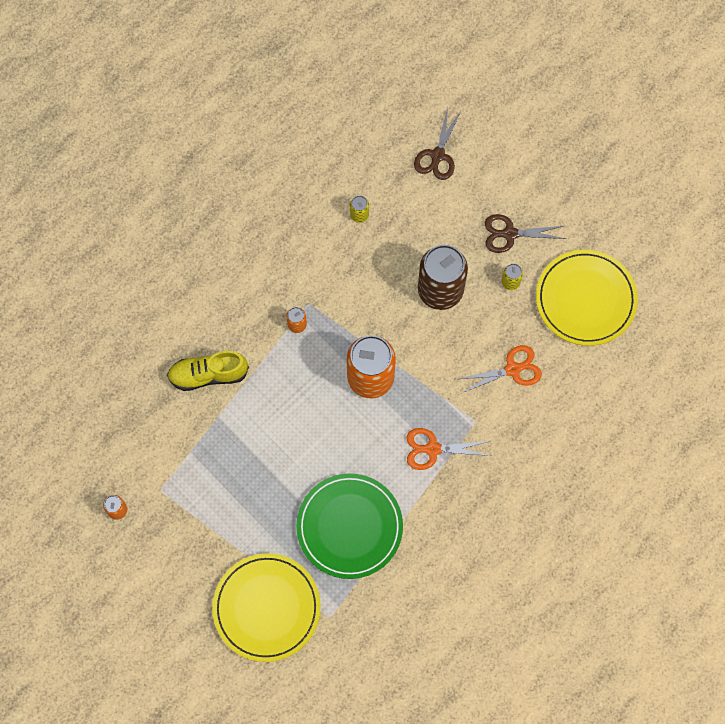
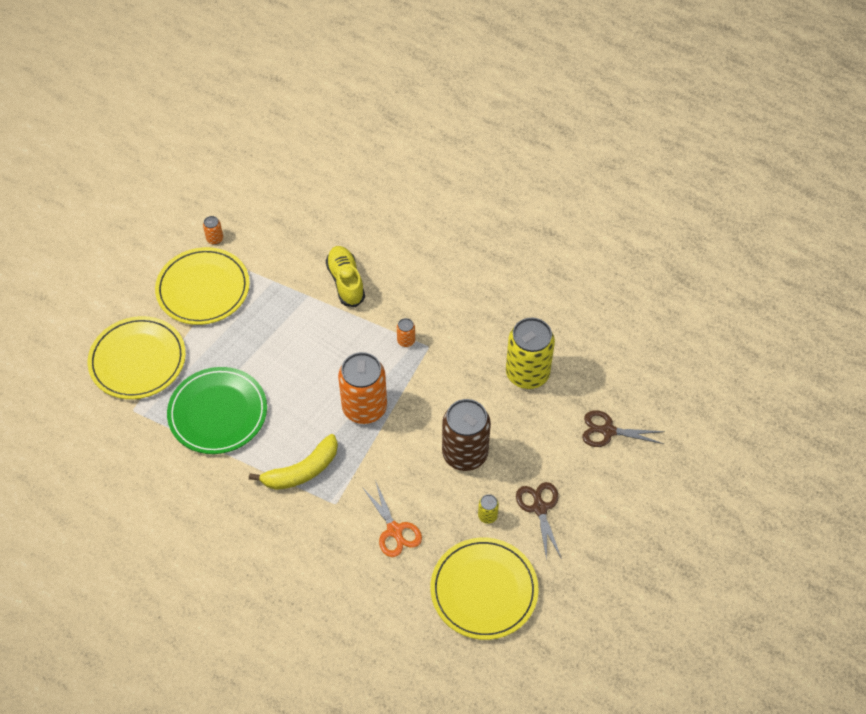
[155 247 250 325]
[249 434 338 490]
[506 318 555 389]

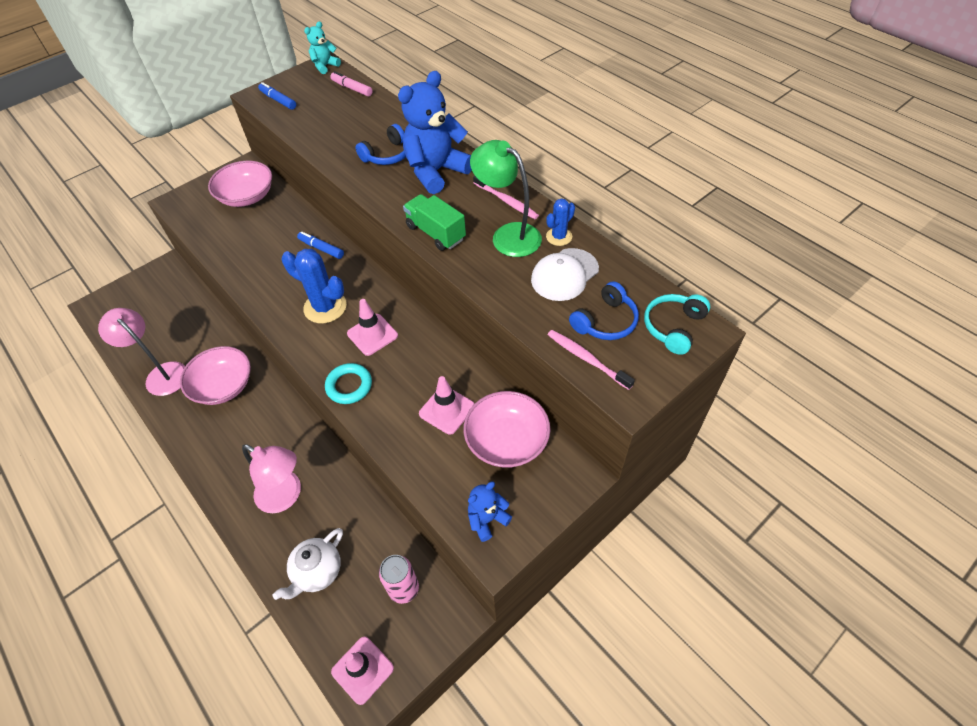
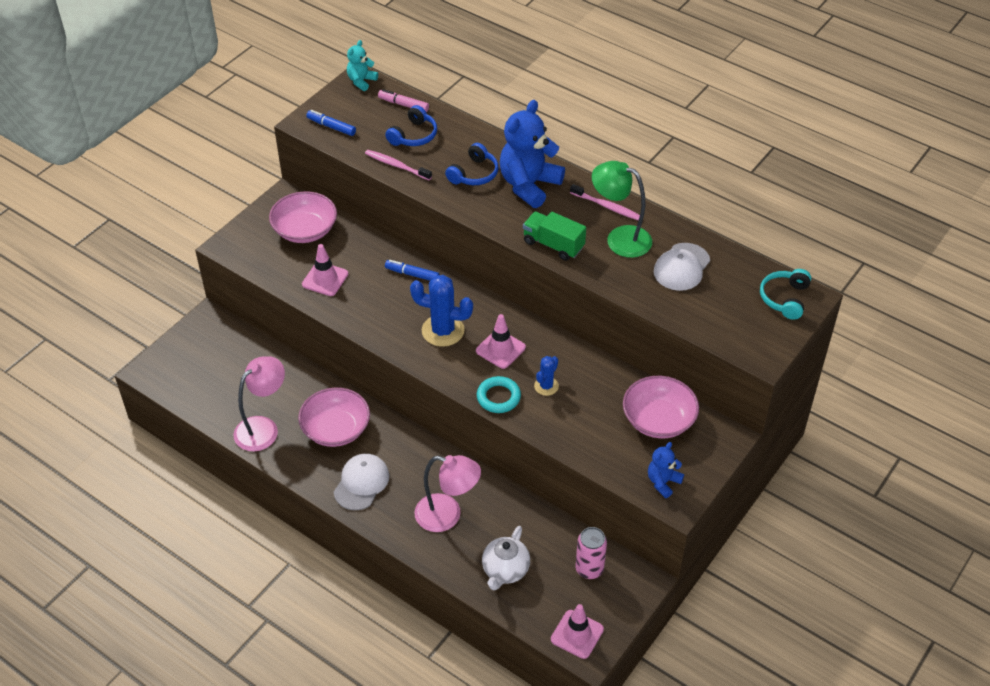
[334 454 389 510]
[302 244 348 296]
[534 356 559 396]
[365 150 432 180]
[385 105 437 146]
[233 356 285 452]

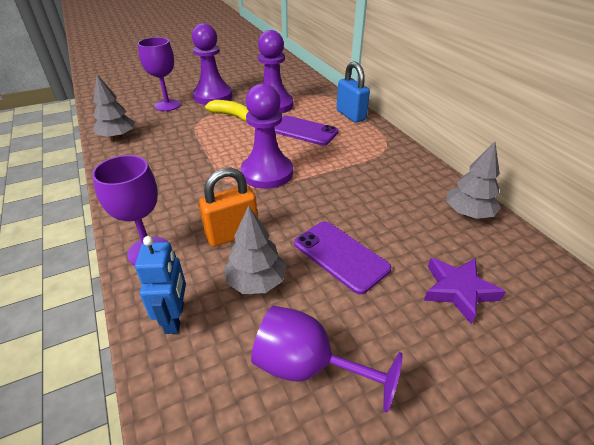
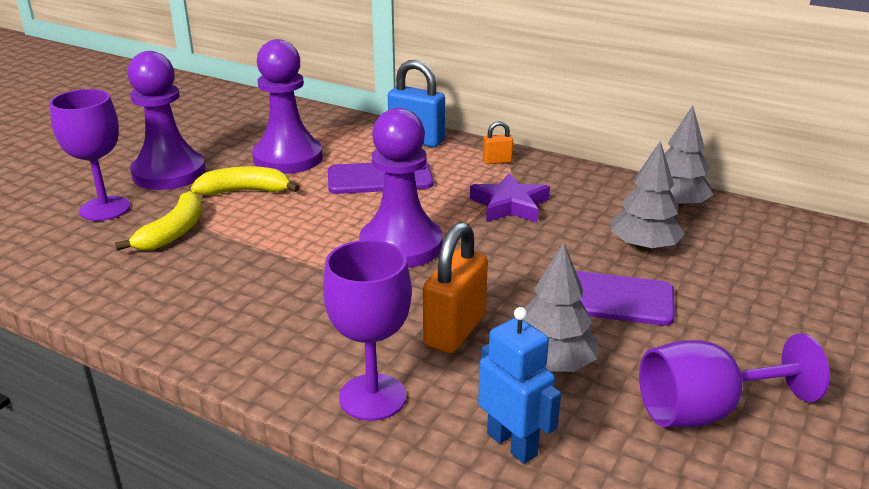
[115 191 202 251]
[483 121 513 164]
[611 141 685 251]
[470 173 550 223]

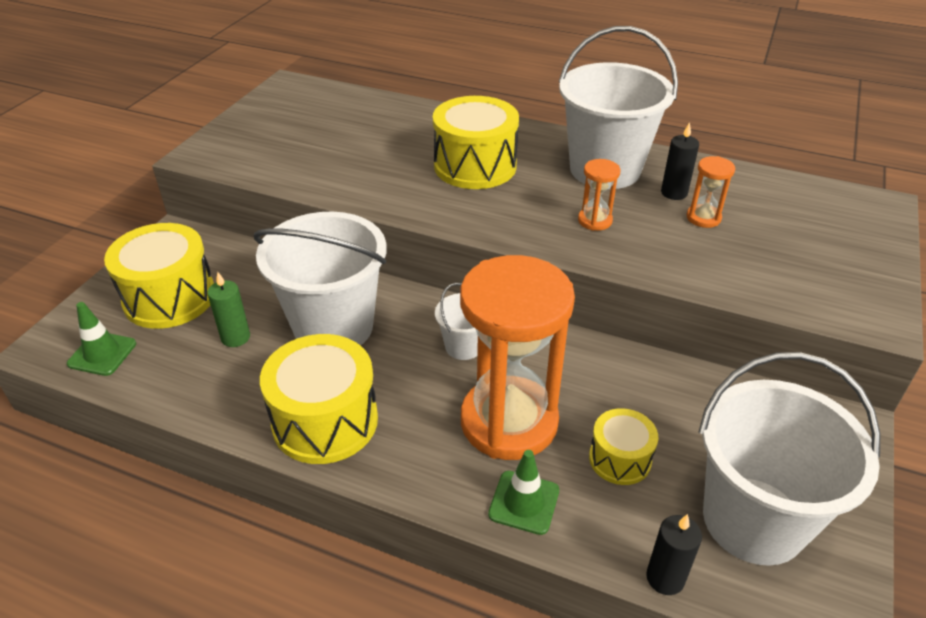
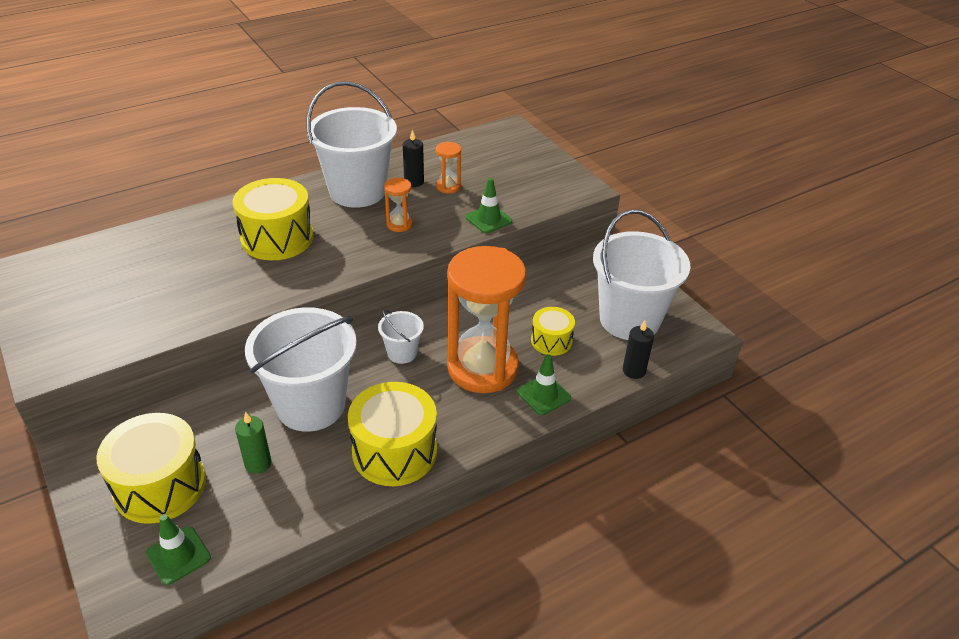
[466 178 512 233]

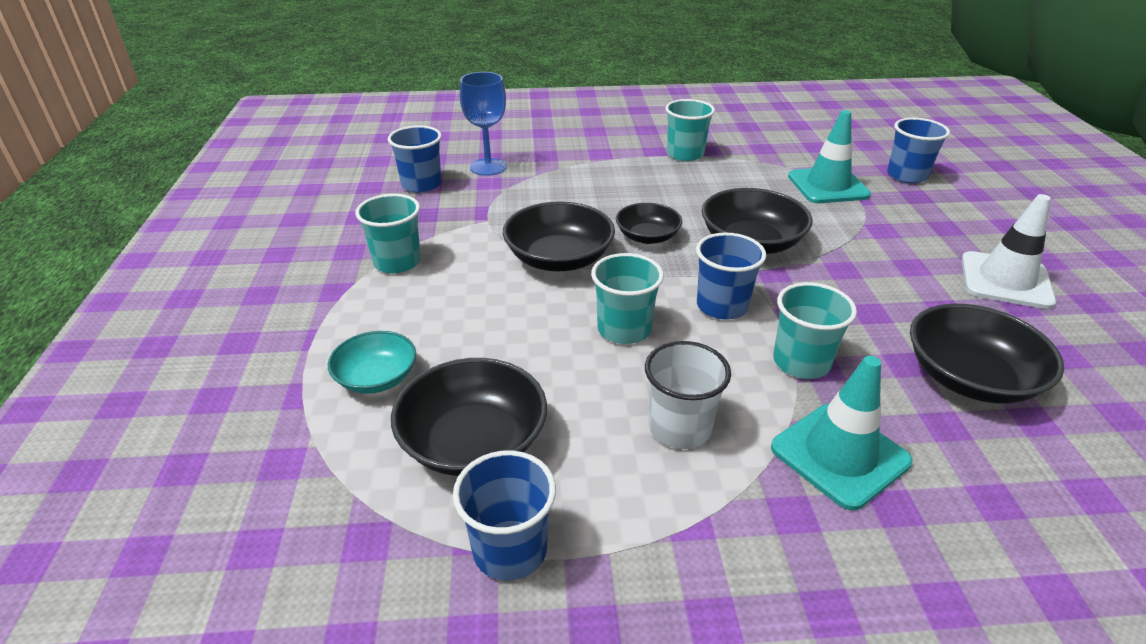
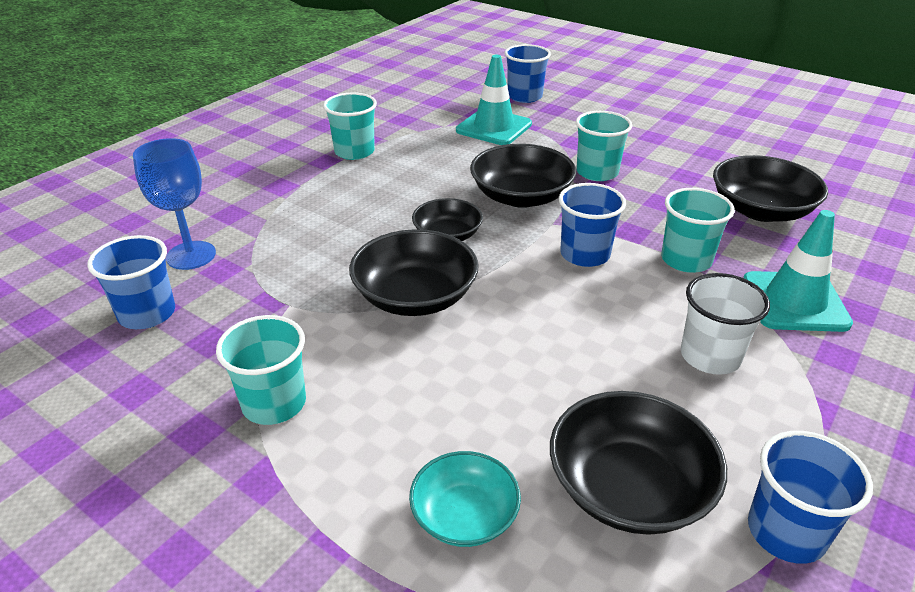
[961 194 1056 309] (first image)
[576 111 632 181]

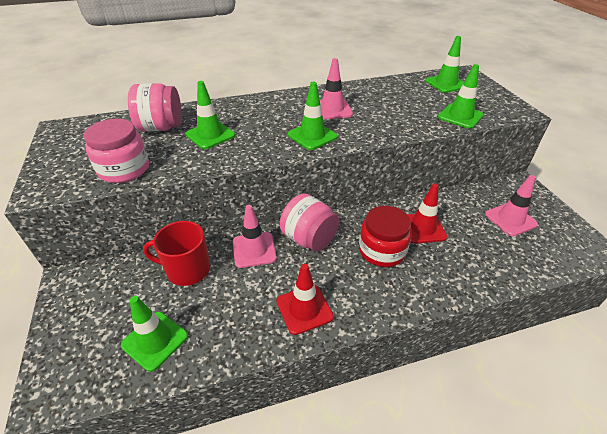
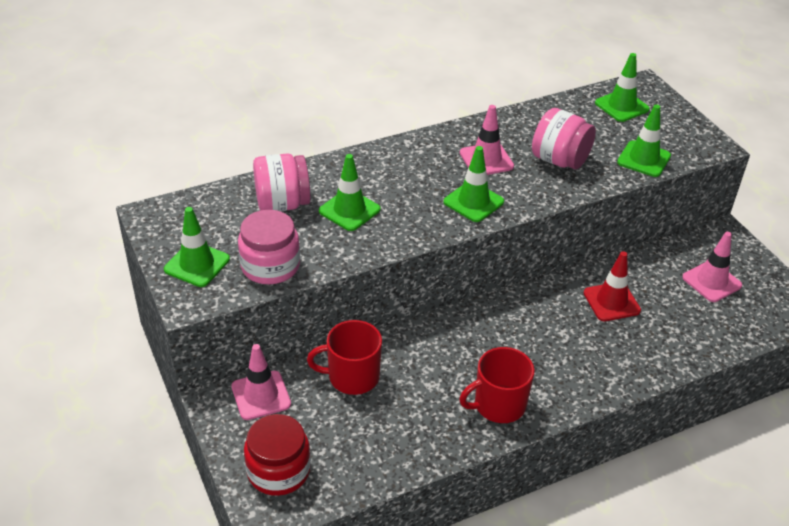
[164 207 230 287]
[231 344 291 420]
[532 108 596 169]
[244 414 311 496]
[459 347 535 423]

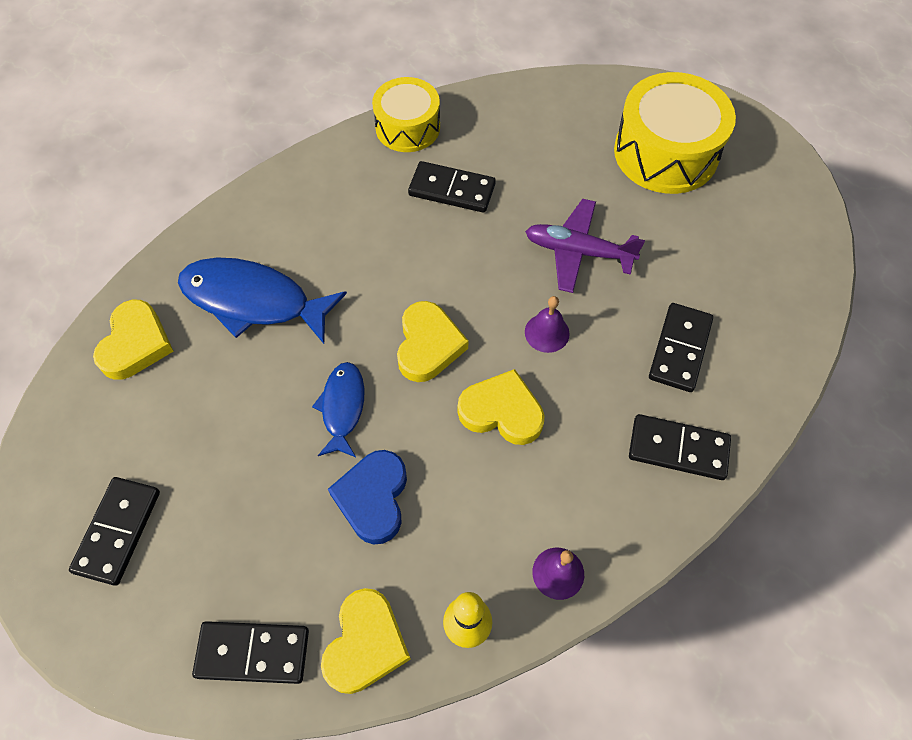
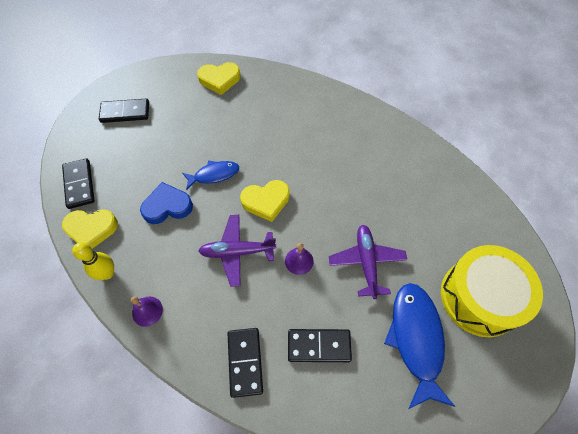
[372 77 440 152] (first image)
[408 161 496 213] (first image)
[384 283 456 409]
[198 215 276 287]

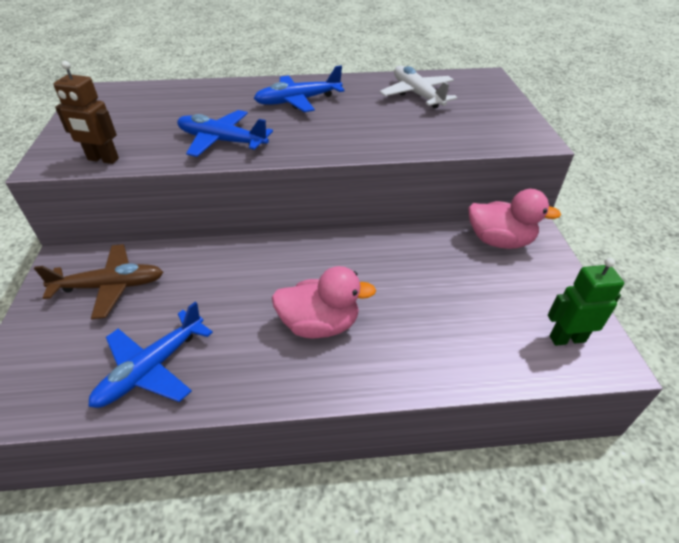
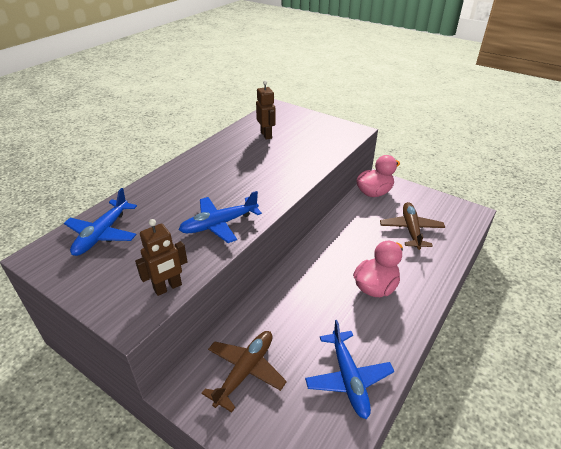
[548 258 624 346] (first image)
[380 202 445 250]
[64 188 137 256]
[256 80 276 140]

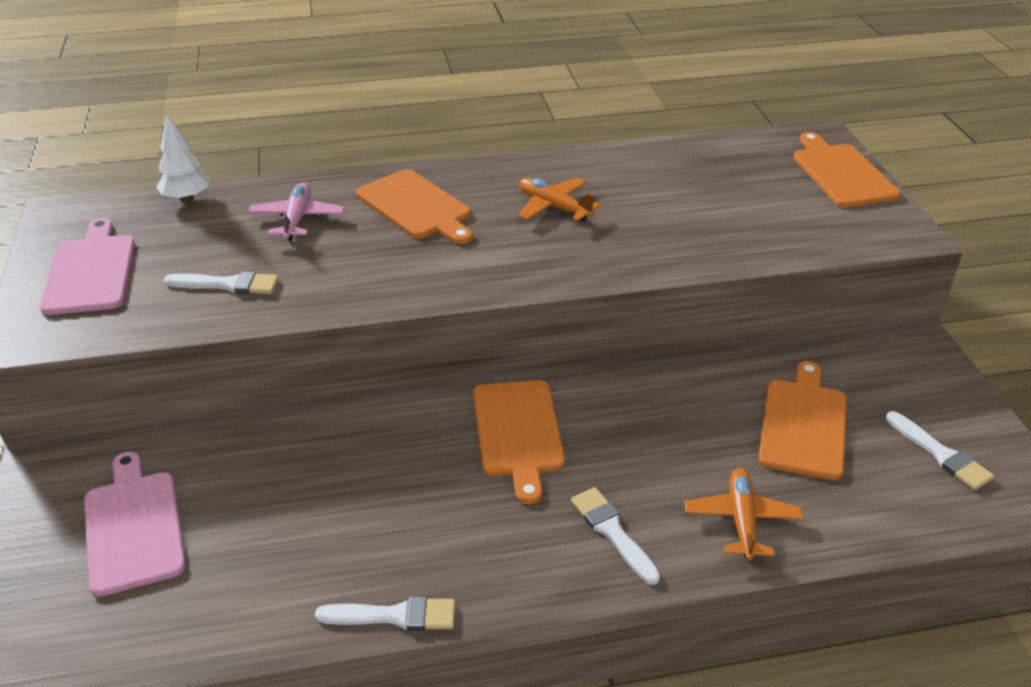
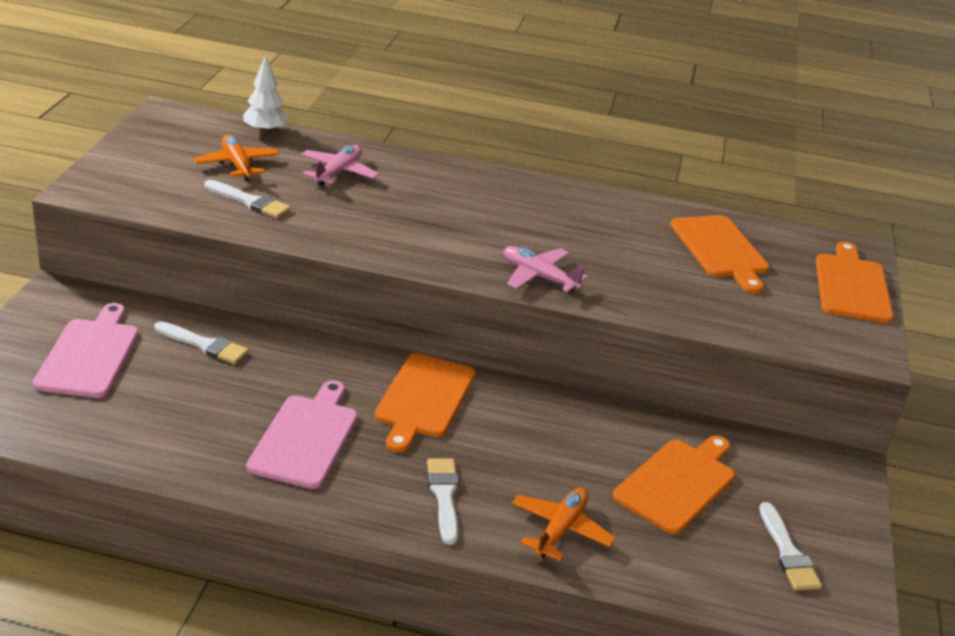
[504 246 588 293]
[247 380 358 489]
[154 321 249 364]
[670 215 769 294]
[193 134 279 181]

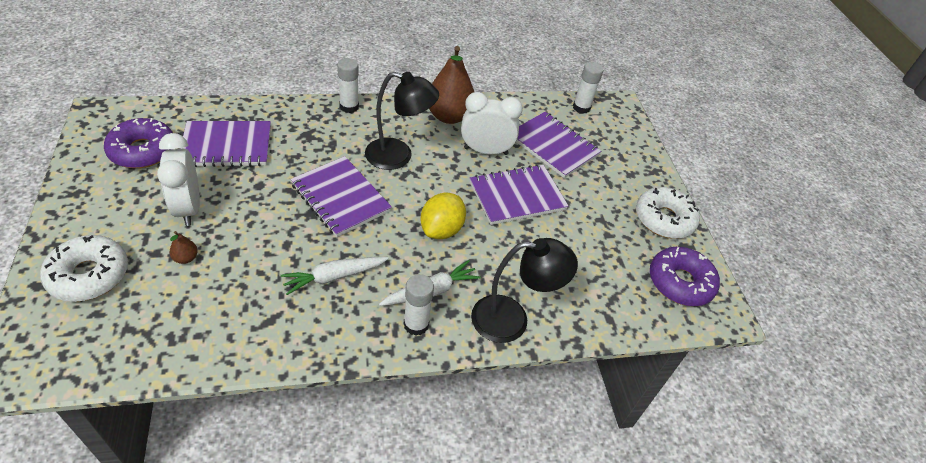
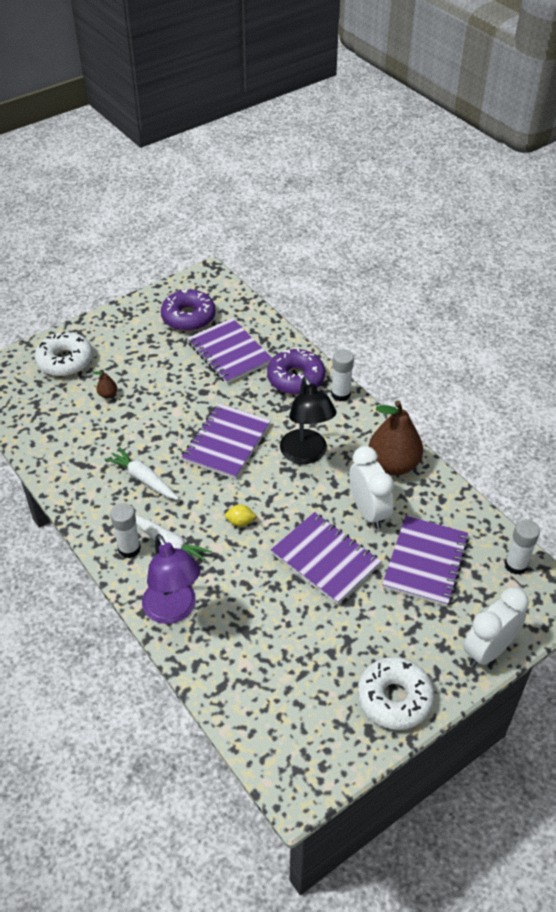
[464 587 529 668]
[267 348 325 395]
[142 534 201 624]
[225 505 256 527]

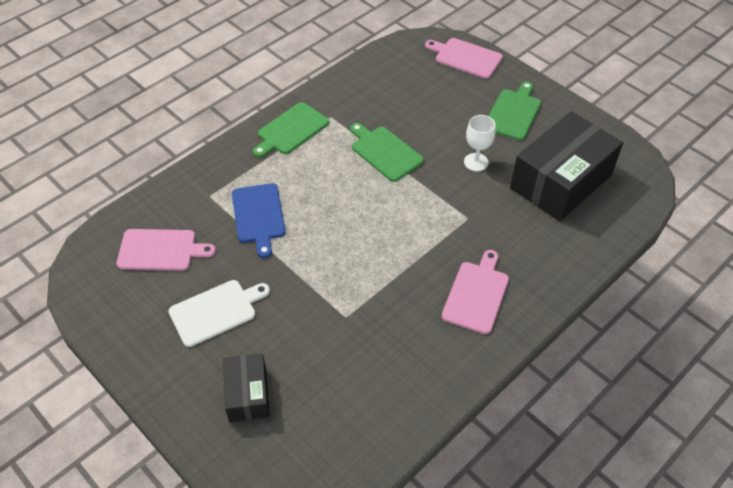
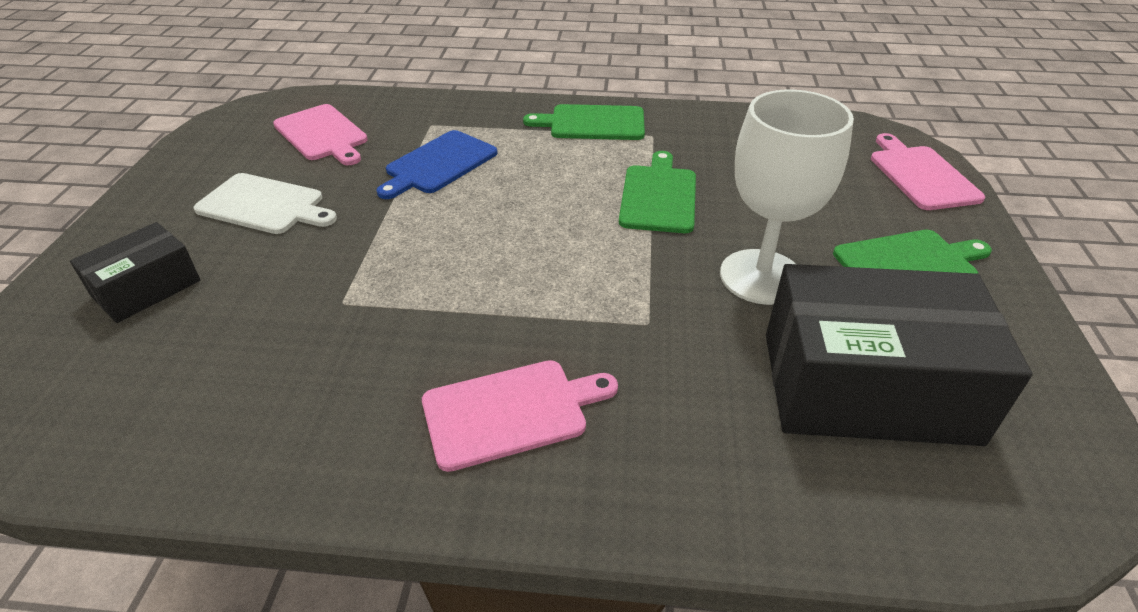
[720 89 854 305]

